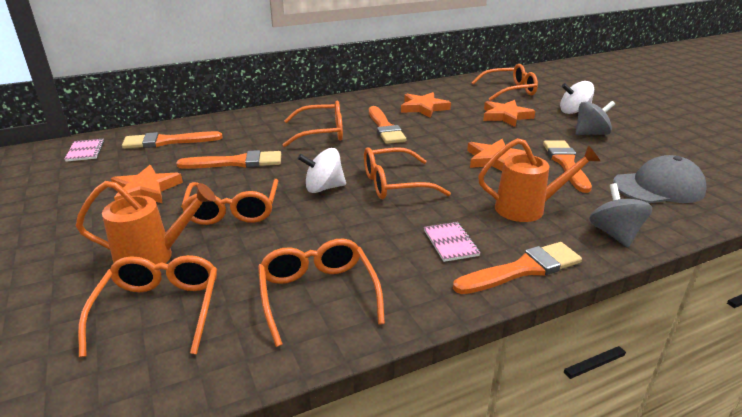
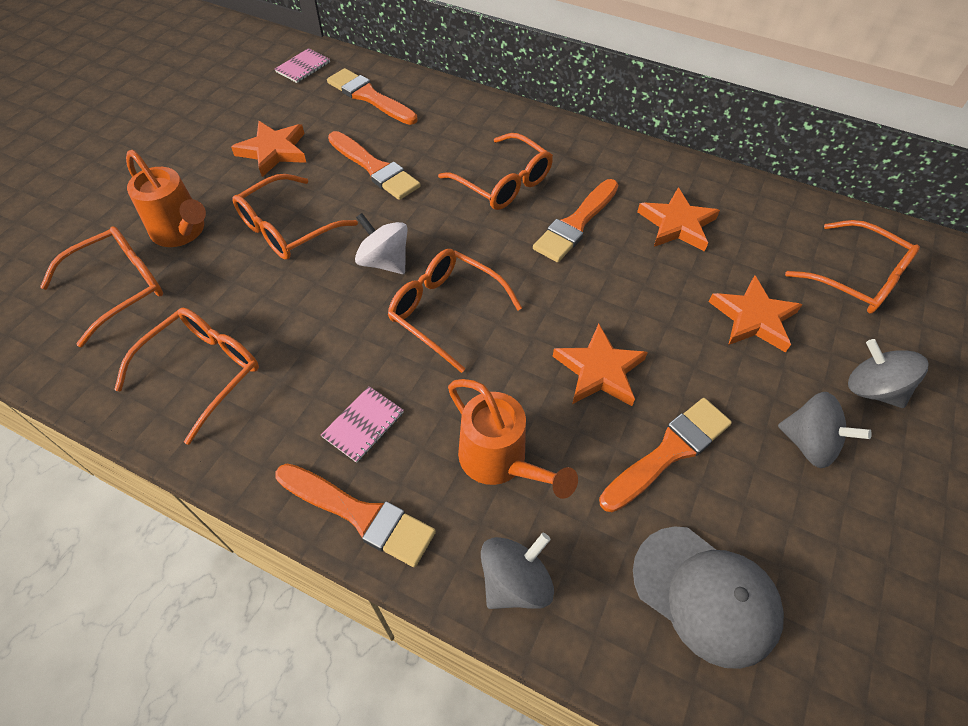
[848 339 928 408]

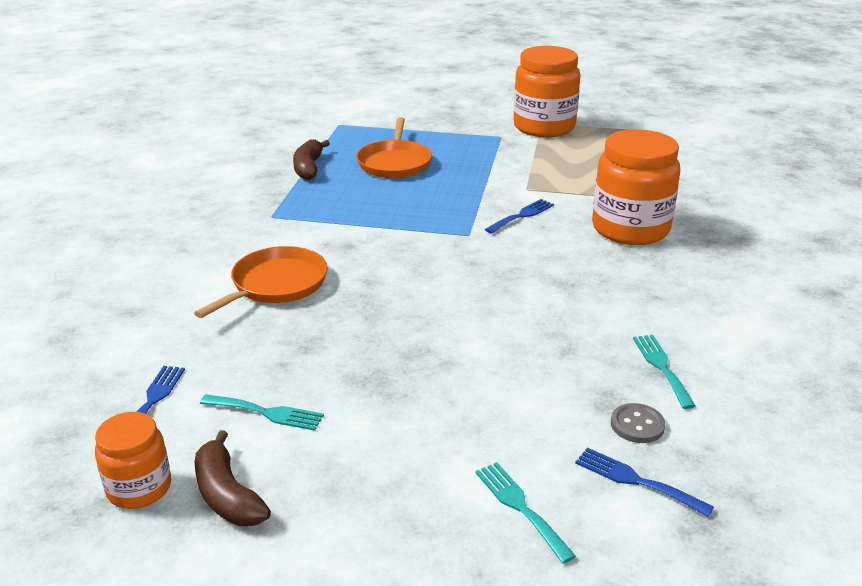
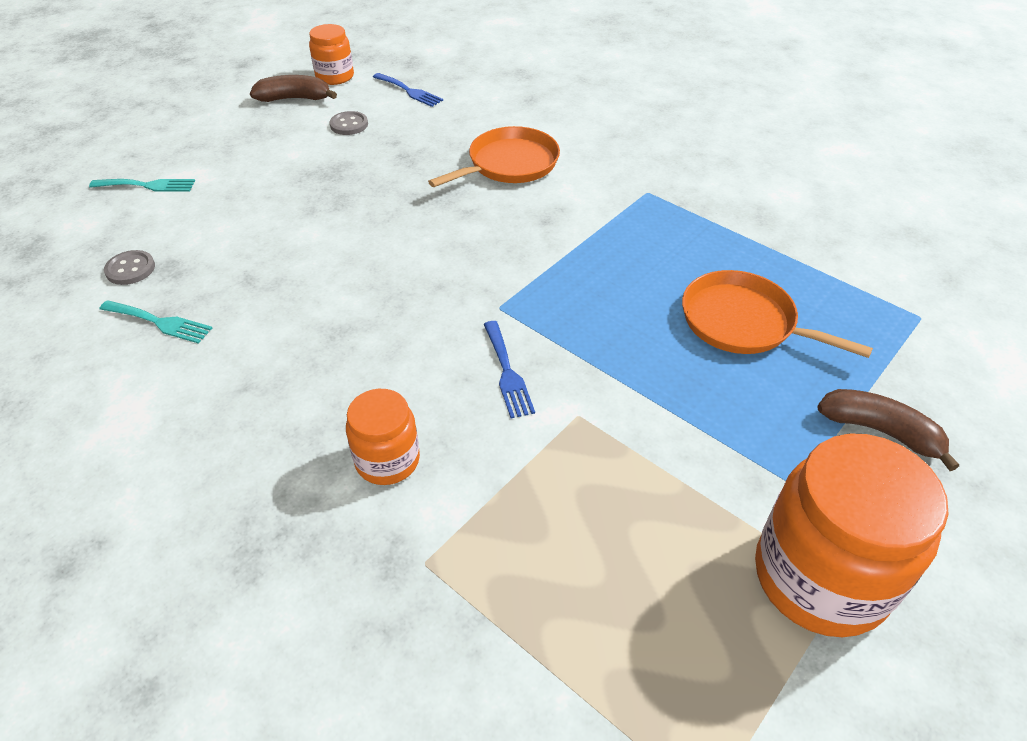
[575 448 714 517] (first image)
[817 389 959 471]
[330 111 368 135]
[428 126 560 187]
[346 389 420 485]

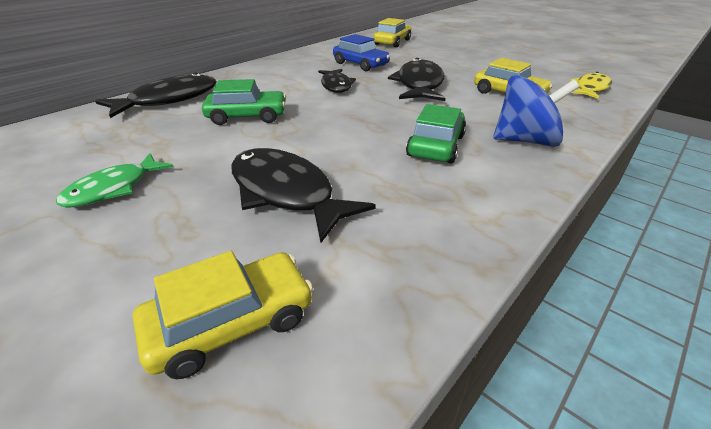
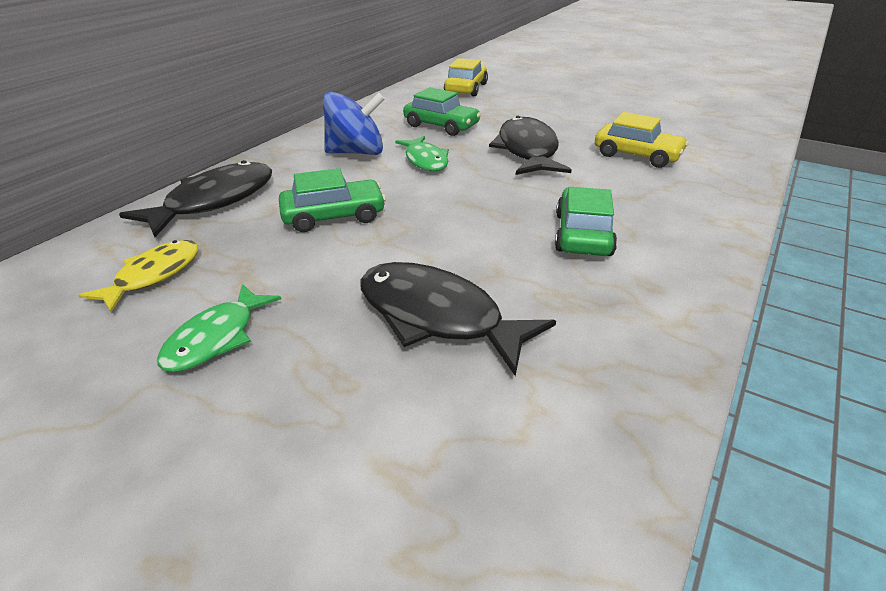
[133 251 313 379] (first image)
[323 92 384 155]
[78 240 198 312]
[395 136 449 171]
[403 87 481 136]

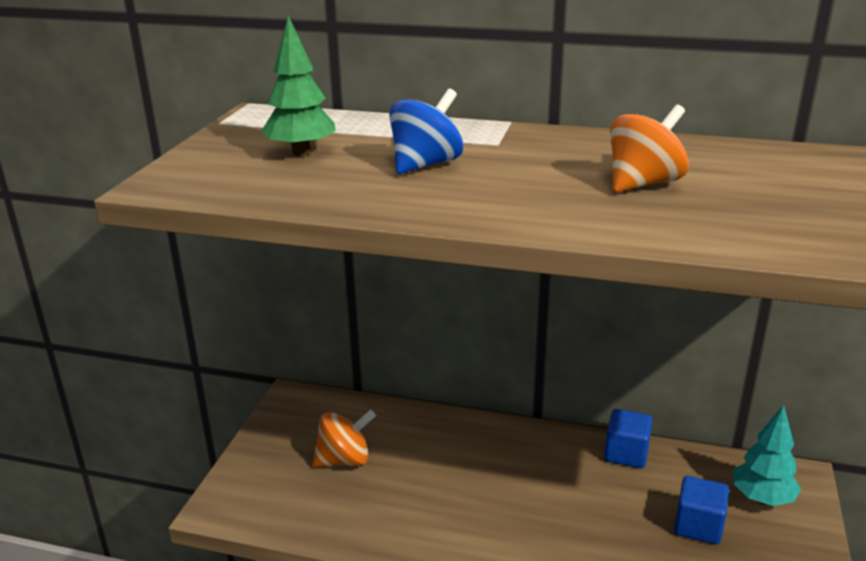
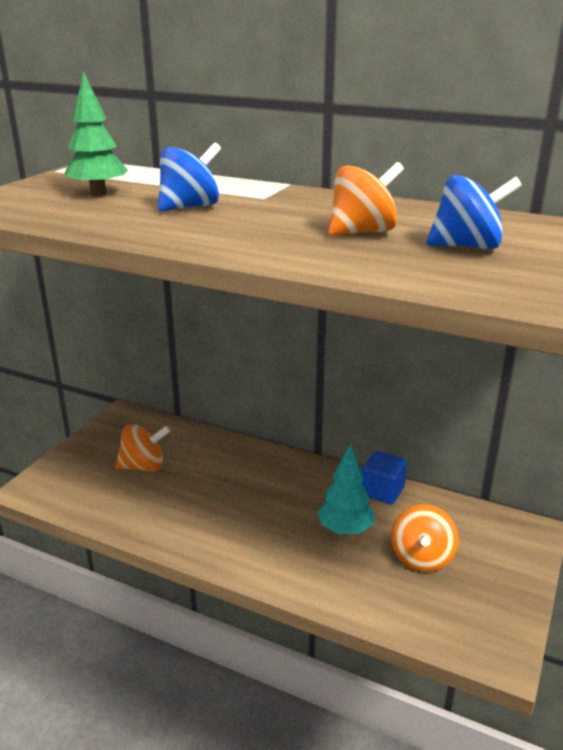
[426 175 522 249]
[317 444 374 535]
[391 504 458 572]

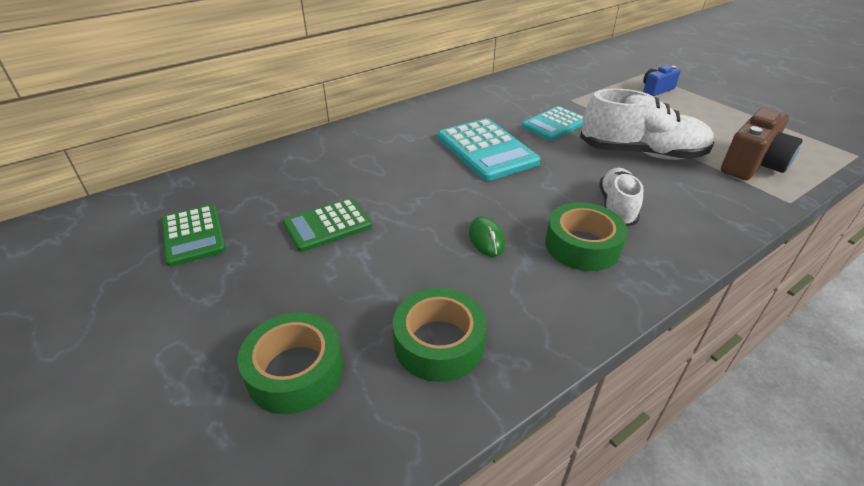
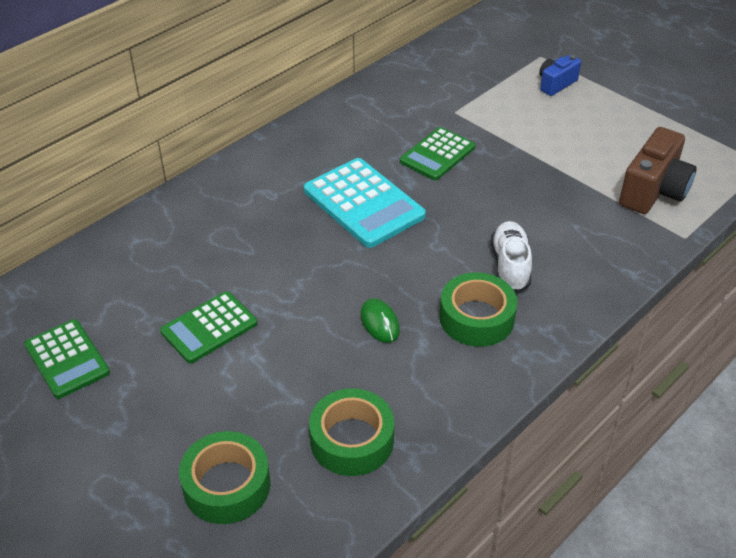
[580 89 715 160] (first image)
[400 127 475 180]

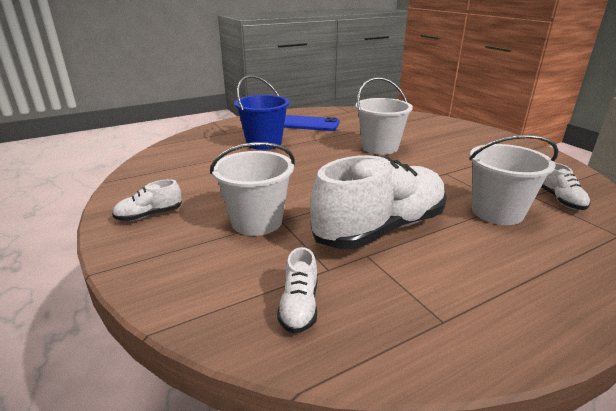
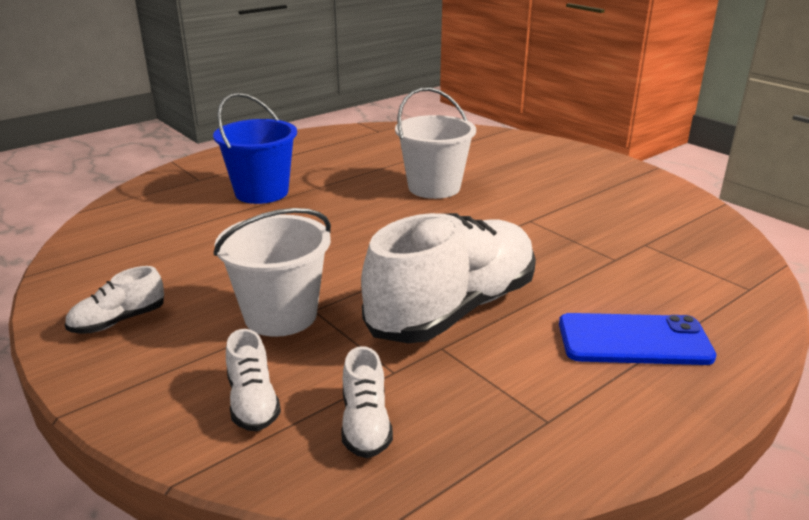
[469 135 558 225] (first image)
[559 313 717 365]
[226 329 281 431]

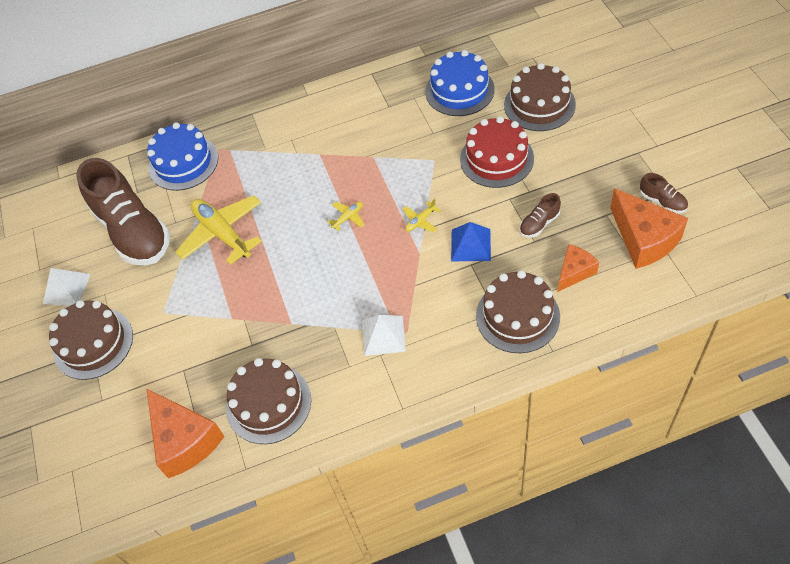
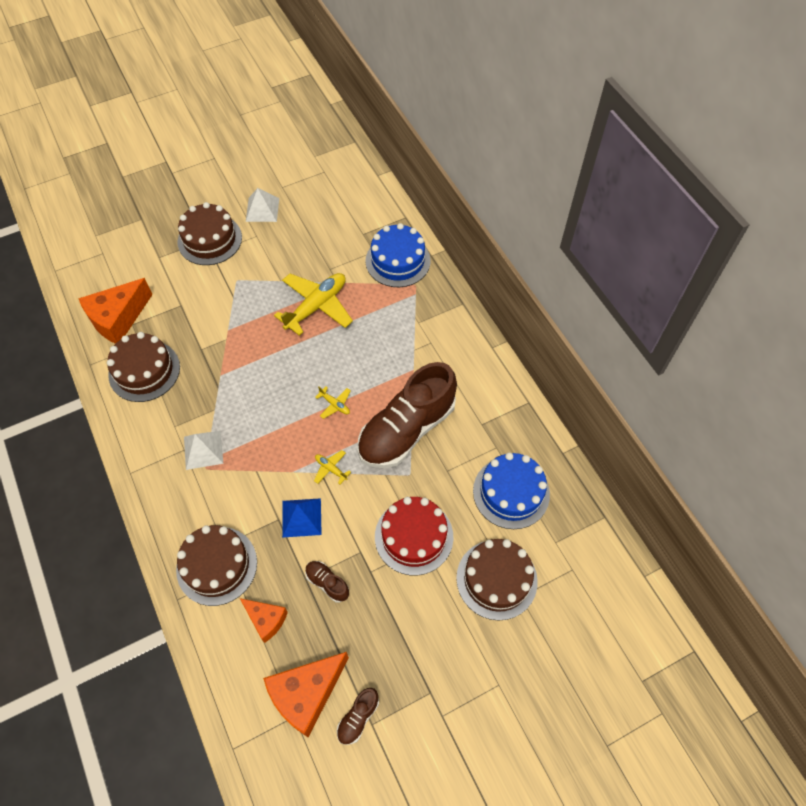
[357 362 457 468]

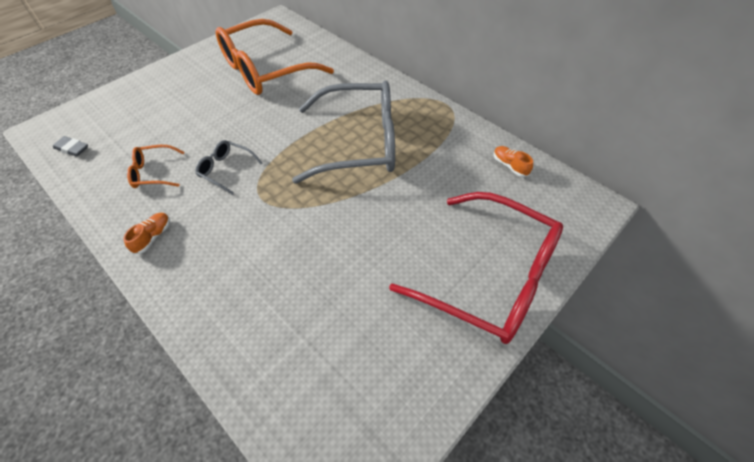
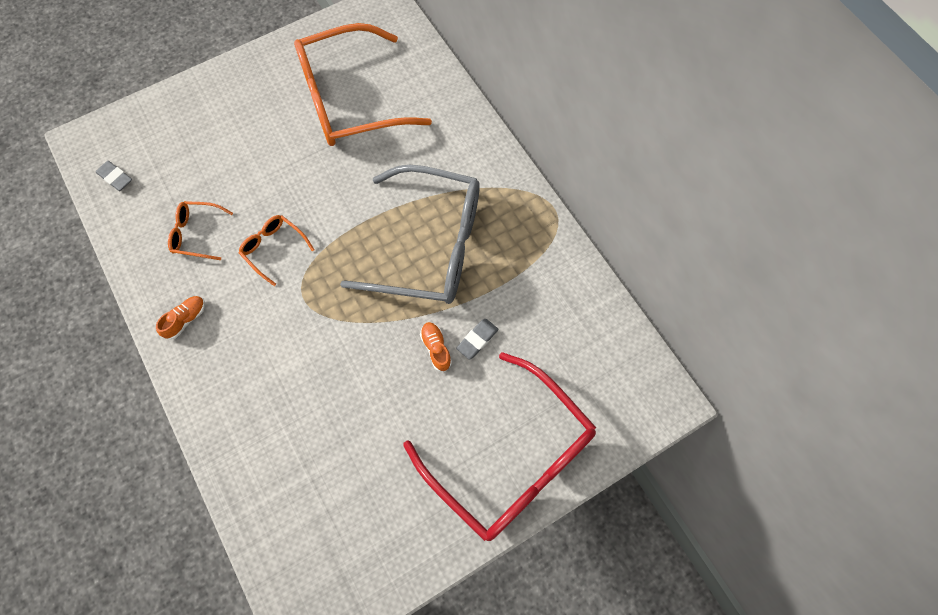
[456 319 499 359]
[420 322 452 372]
[239 215 315 286]

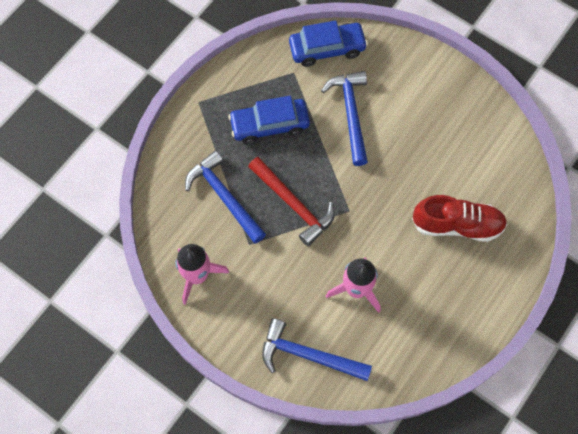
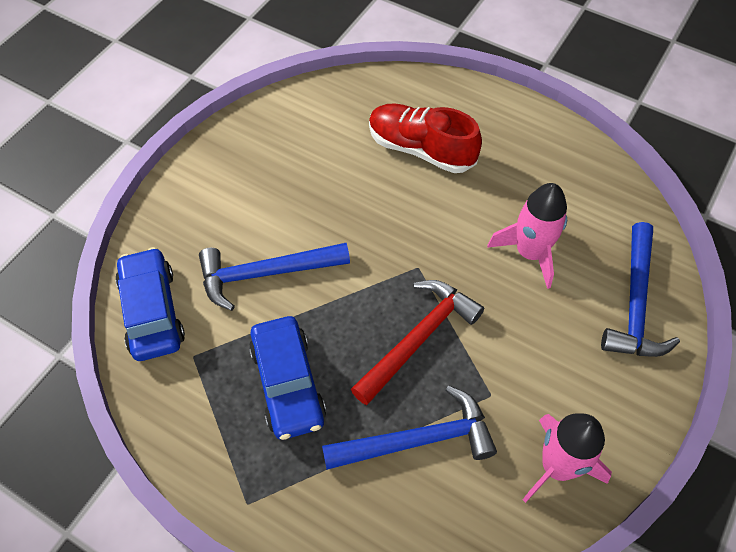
[322 386 497 470]
[369 104 482 173]

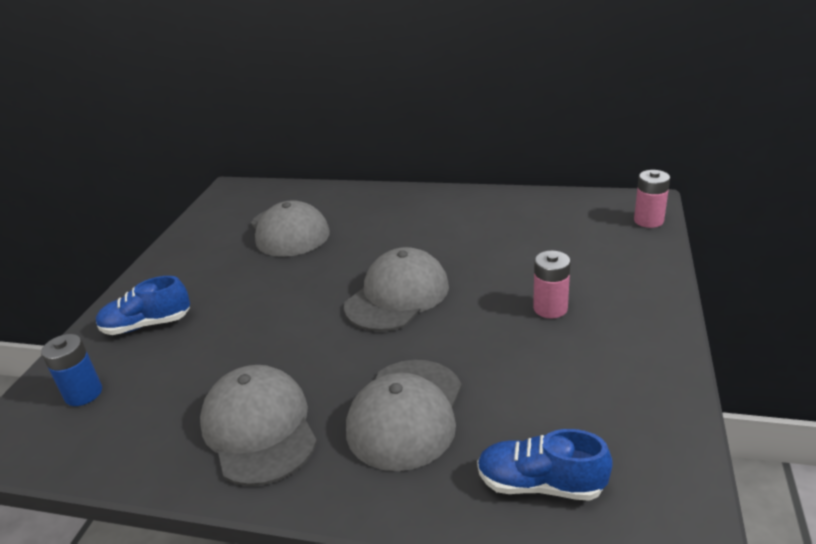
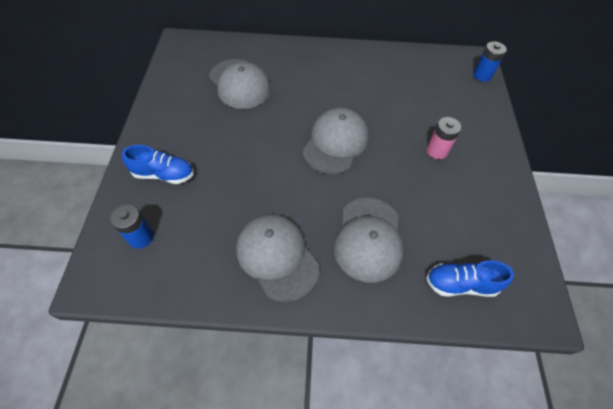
[473 41 507 82]
[122 145 194 184]

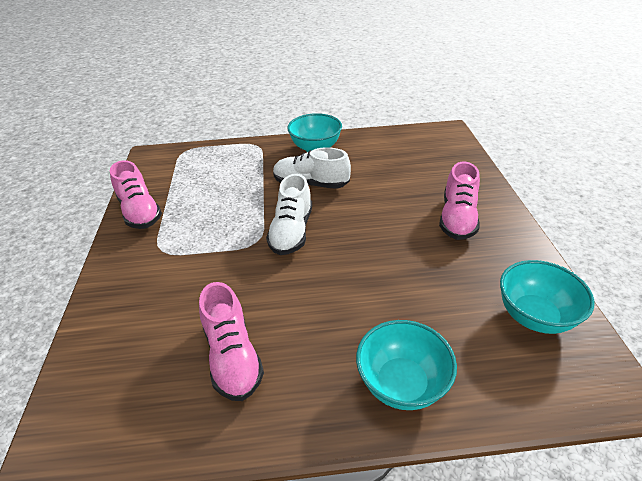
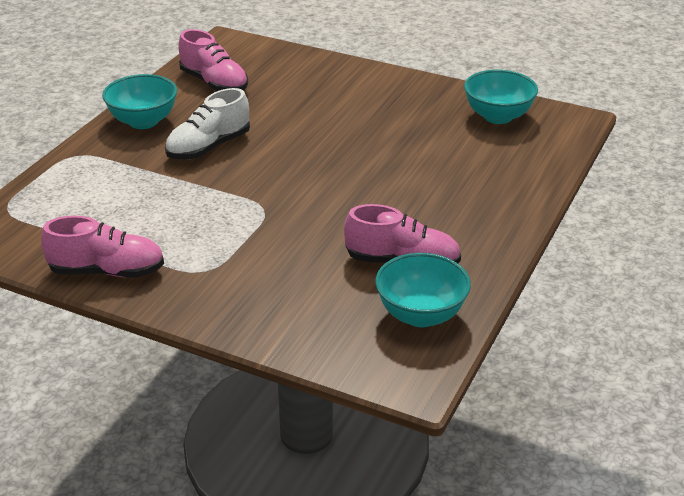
[266 174 312 255] (first image)
[375 253 471 327]
[178 29 248 91]

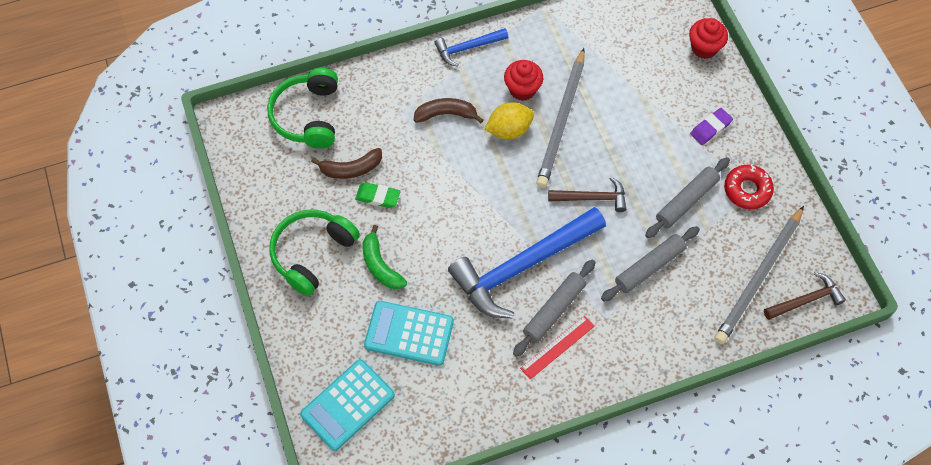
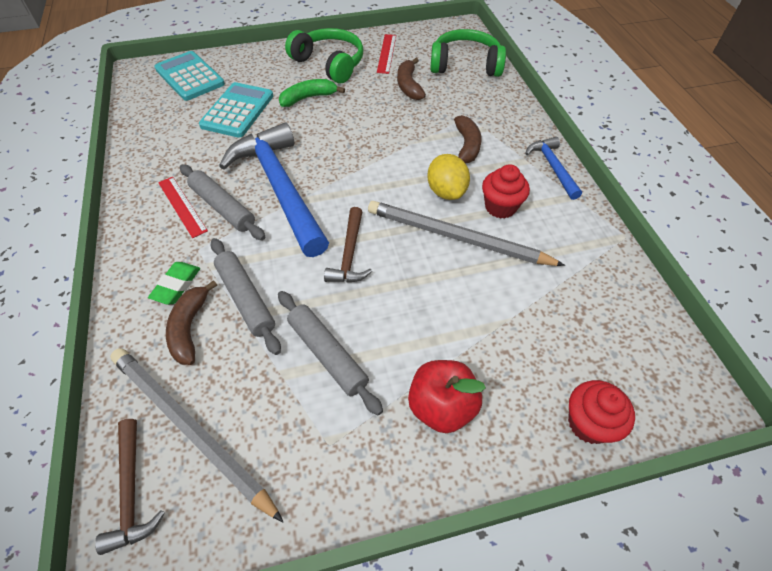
[724 165 774 209] (first image)
[166 280 217 365]
[377 34 396 74]
[148 262 200 305]
[408 360 486 433]

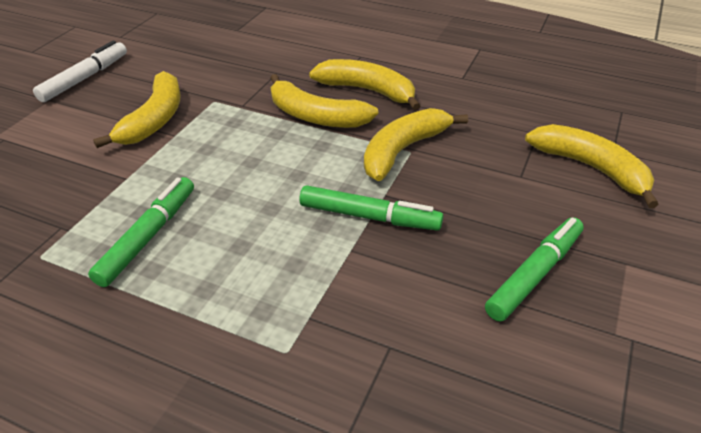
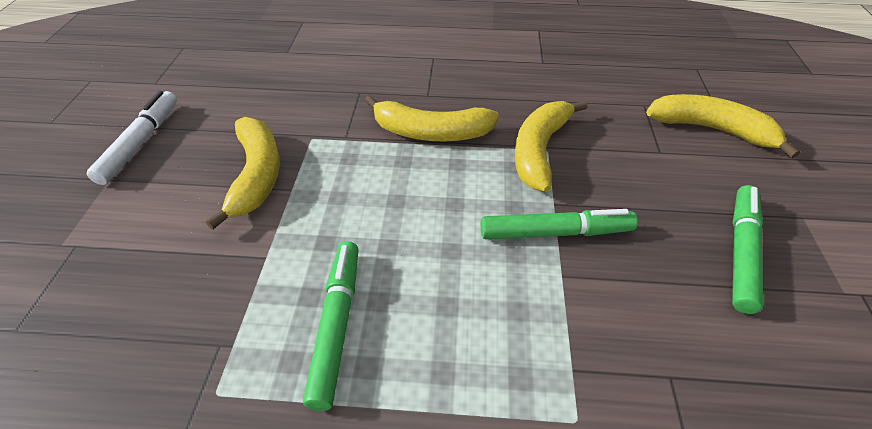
[309 59 421 111] (first image)

